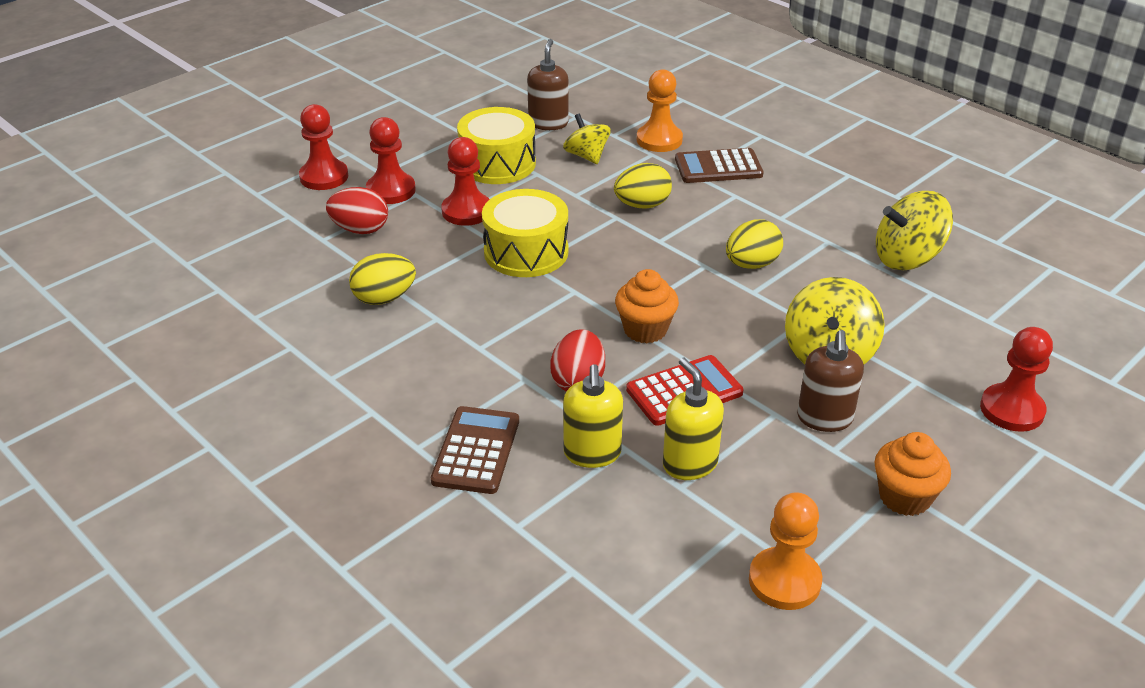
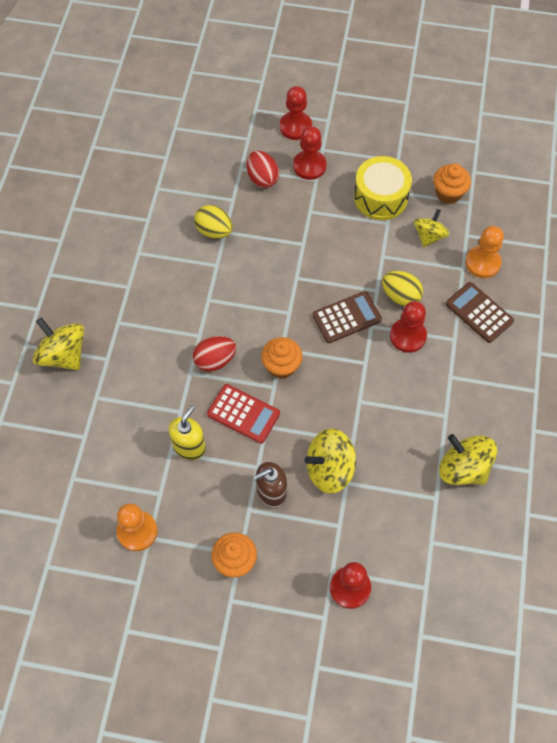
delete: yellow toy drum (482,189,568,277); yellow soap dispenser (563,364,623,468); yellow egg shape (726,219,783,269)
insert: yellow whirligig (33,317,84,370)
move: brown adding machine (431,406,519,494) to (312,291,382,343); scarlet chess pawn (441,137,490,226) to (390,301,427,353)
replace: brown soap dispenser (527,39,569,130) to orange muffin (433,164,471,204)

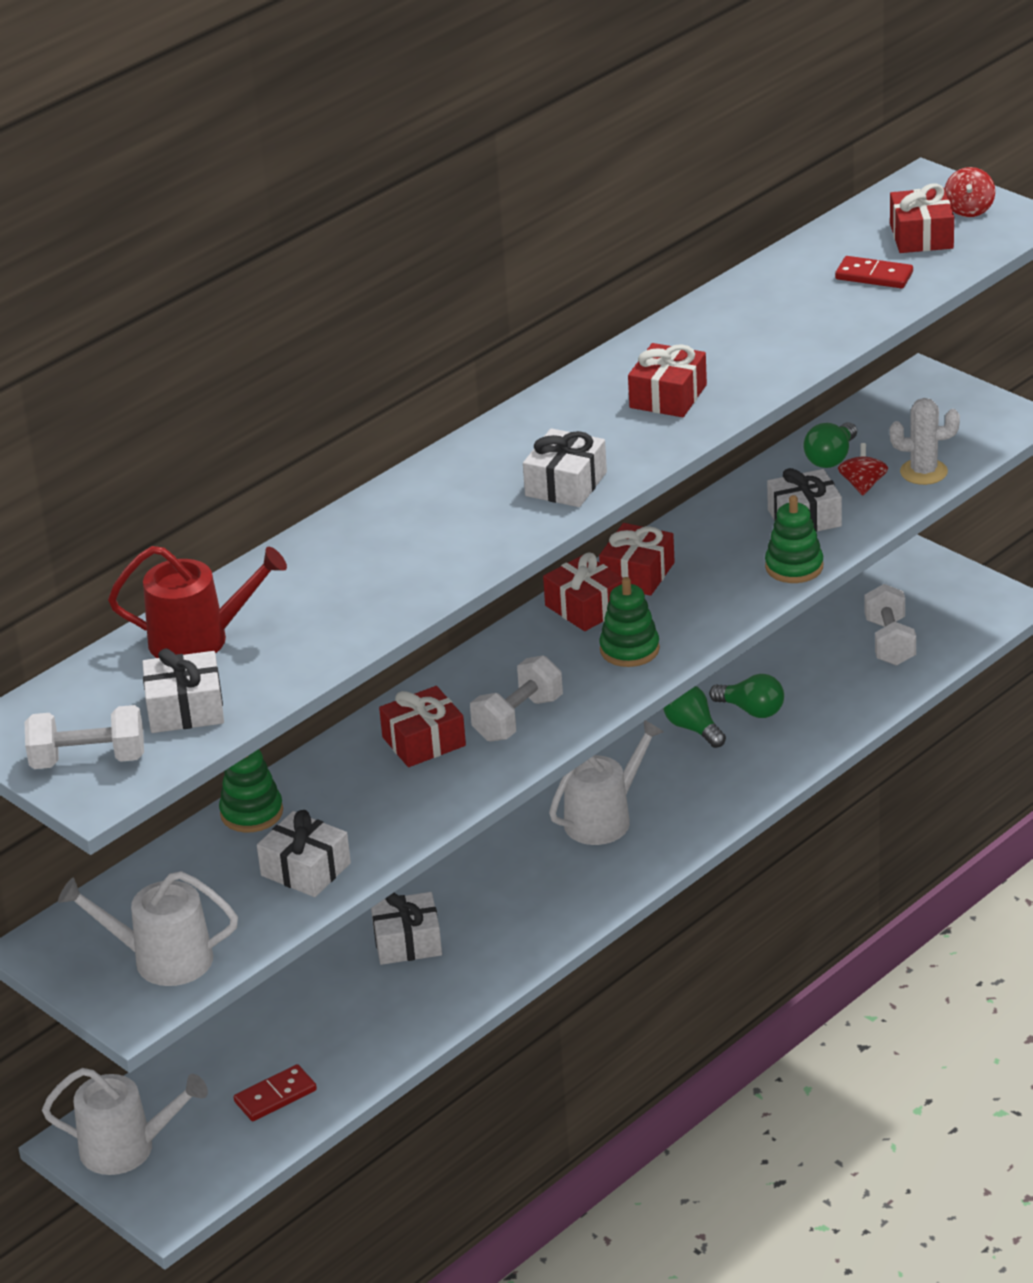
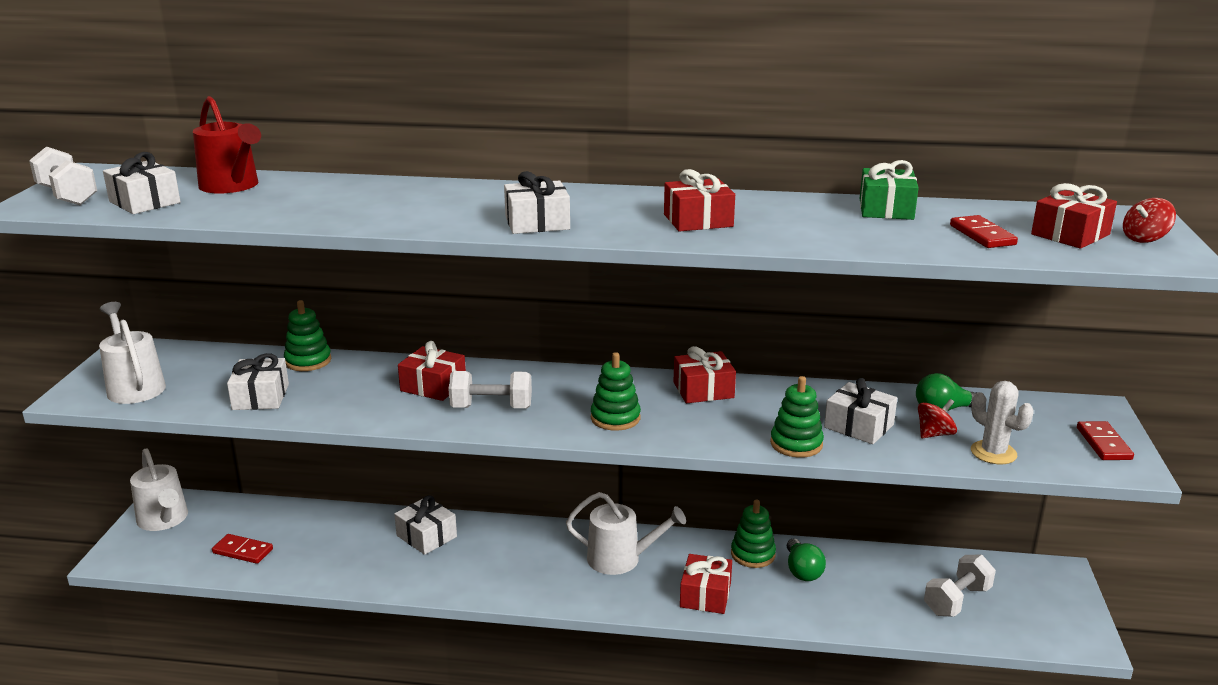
insert: emerald present (860,160,919,220); scarlet domino (1077,421,1134,460)
move: scarlet present (543,553,623,631) to (680,554,732,614)
replace: emerald lightbulb (663,686,726,748) to emerald stacking toy (731,499,776,568)

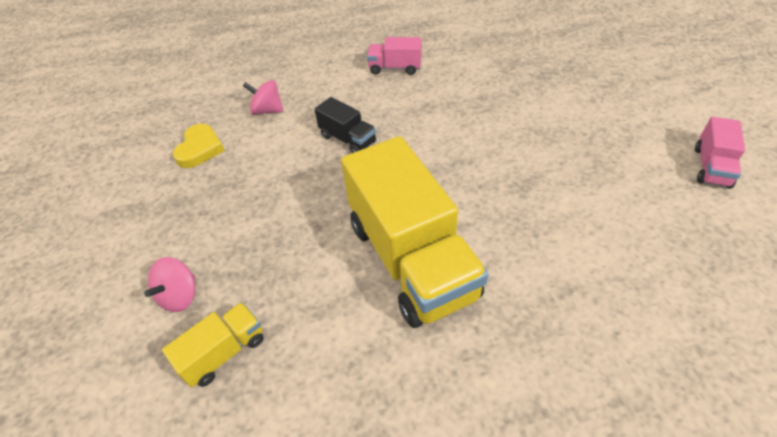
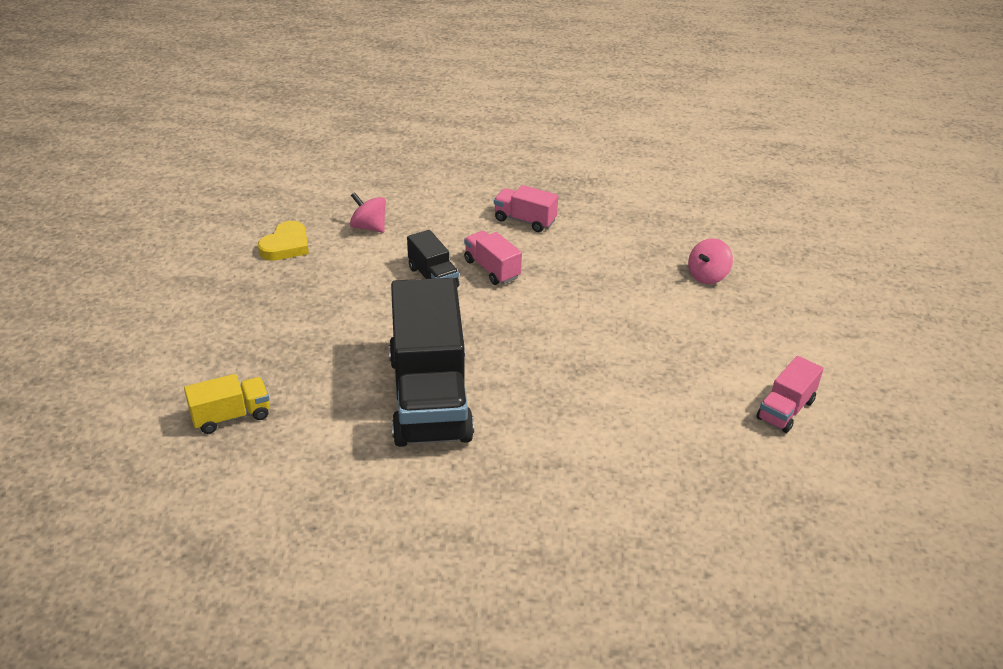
insert: pink lorry (464,231,522,285)
move: pink whirligig (144,257,195,312) to (688,238,733,284)
recolor: yellow lorry (341,136,489,328) to ebony lorry (389,278,474,447)

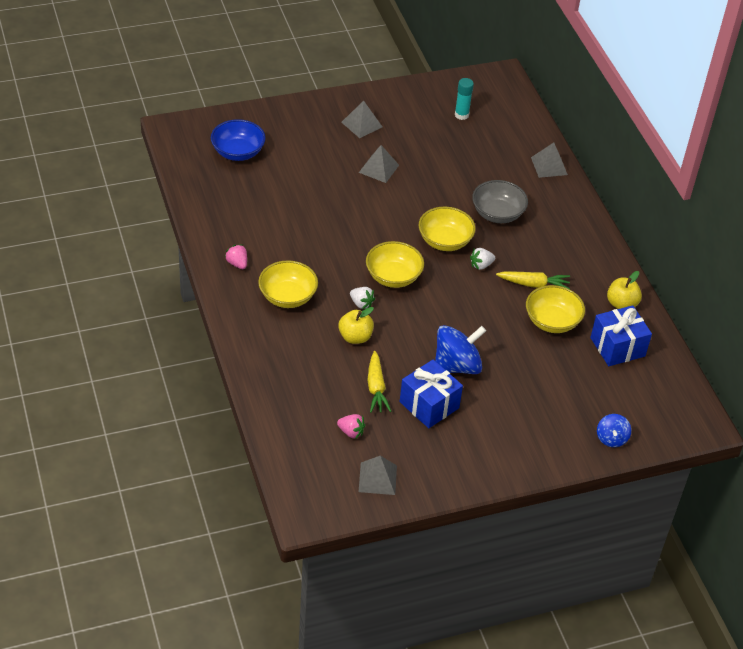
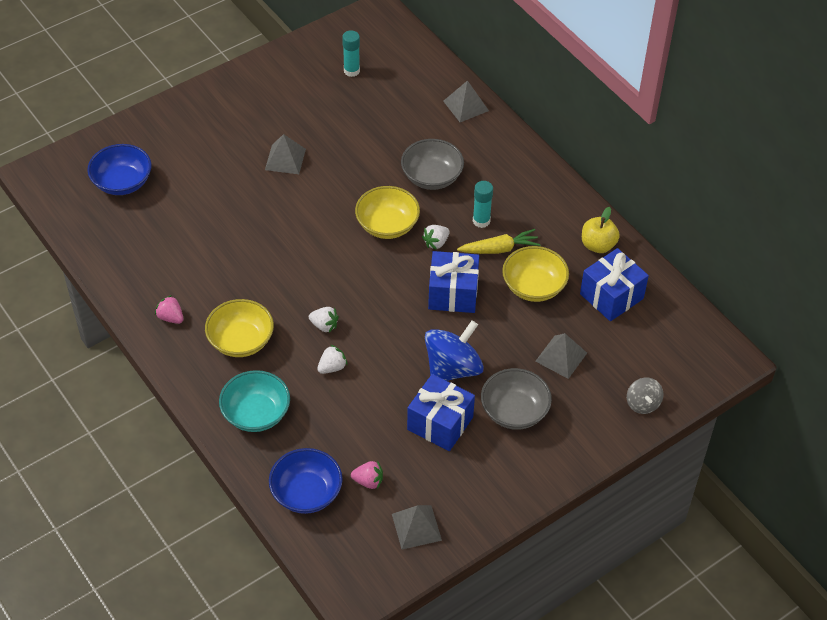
delete: yellow deep dish (366,241,424,288); yellow root vegetable (368,351,392,413)
insert: teal deep dish (219,370,290,432); blue deep dish (269,448,343,514); blue present (428,251,479,313); teal glue stick (473,181,493,228); ash-grey deep dish (481,368,552,430)
move: ash-grey solid pyramid (341,101,382,138) to (535,333,587,379)
replace: yellow apple fruit (338,307,374,344) to pure white berry (317,345,348,374)
recolor: blue whirligig (597,414,631,447) to ash-grey whirligig (627,378,664,414)

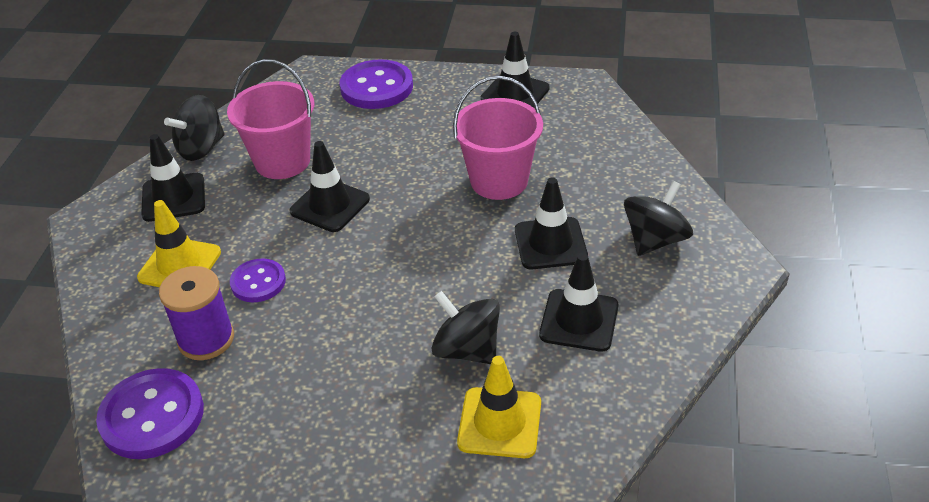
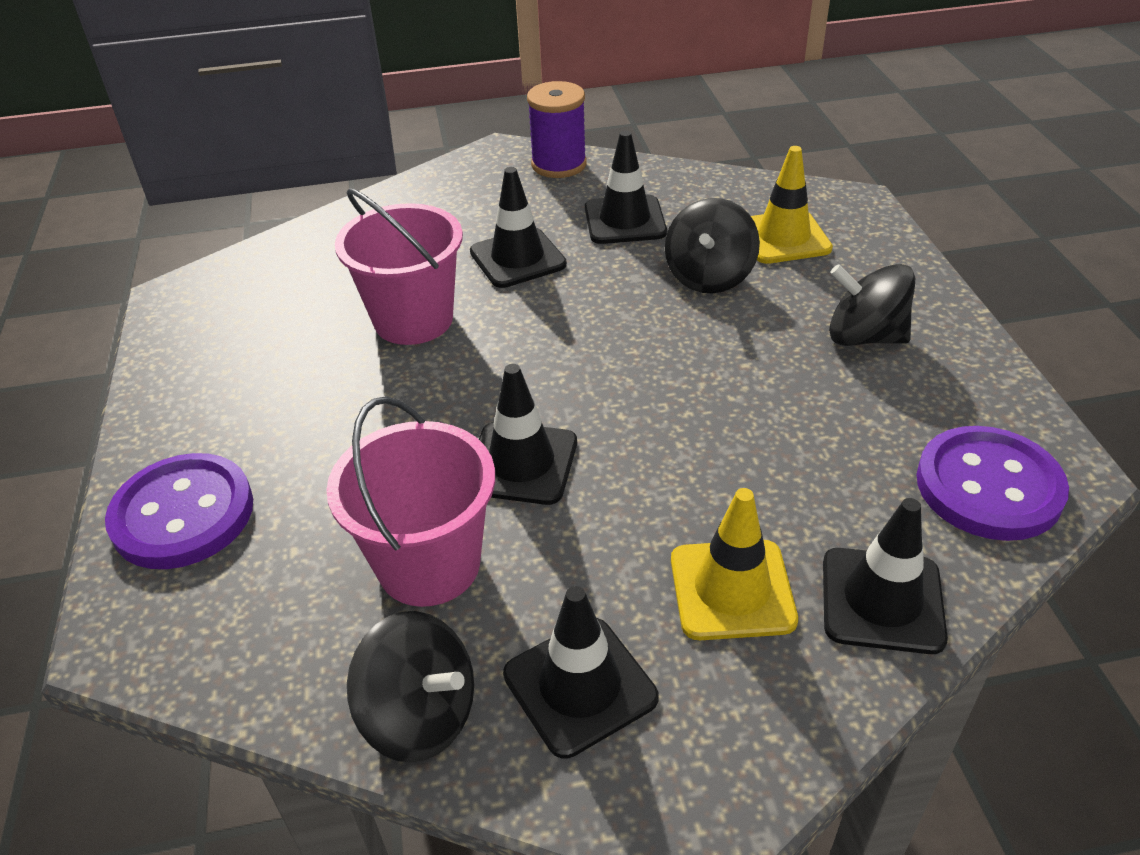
delete: royal purple button (230,259,286,302)
move: royal purple spool (159,266,234,360) to (527,81,587,178); ebony road cone (481,32,550,108) to (823,498,948,654); ebony whirligig (624,181,693,256) to (829,264,915,346)

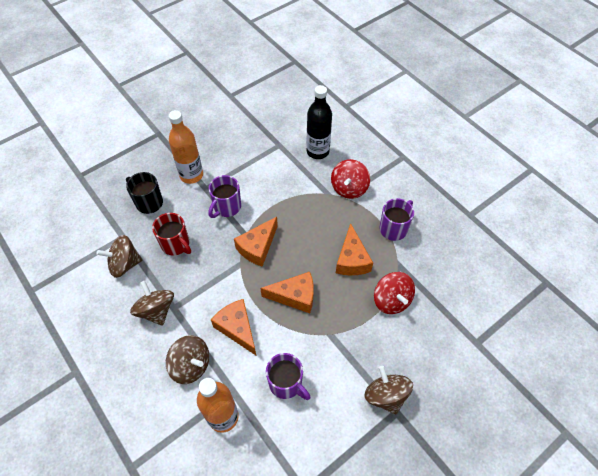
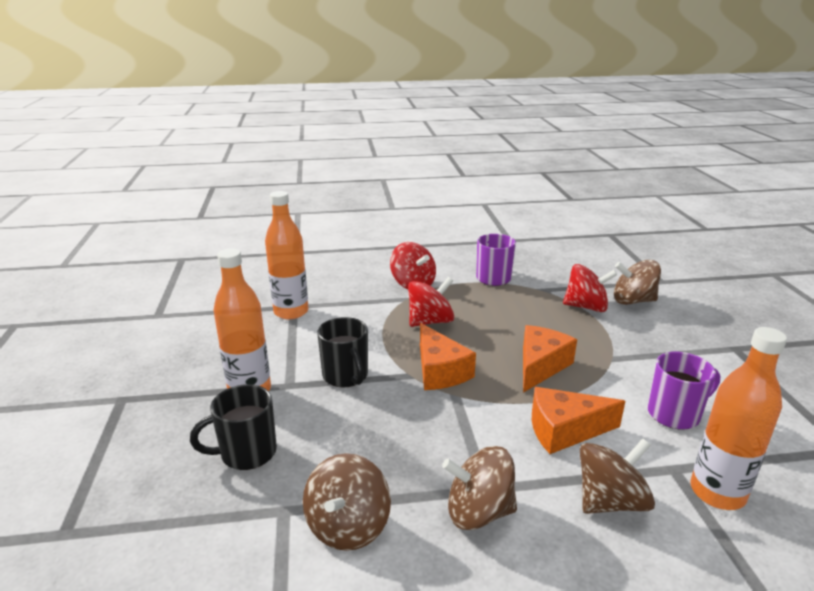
delete: scarlet tea mug (152,213,191,255); ebony flask (306,85,332,159); orange cheese (336,223,373,275)
insert: orange flask (265,191,308,319); scarlet whirligig (408,277,454,327)
move: brown whirligig (364,366,413,415) to (614,260,661,305)
recolor: royal purple tea mug (208,175,241,218) to ebony tea mug (317,317,368,388)

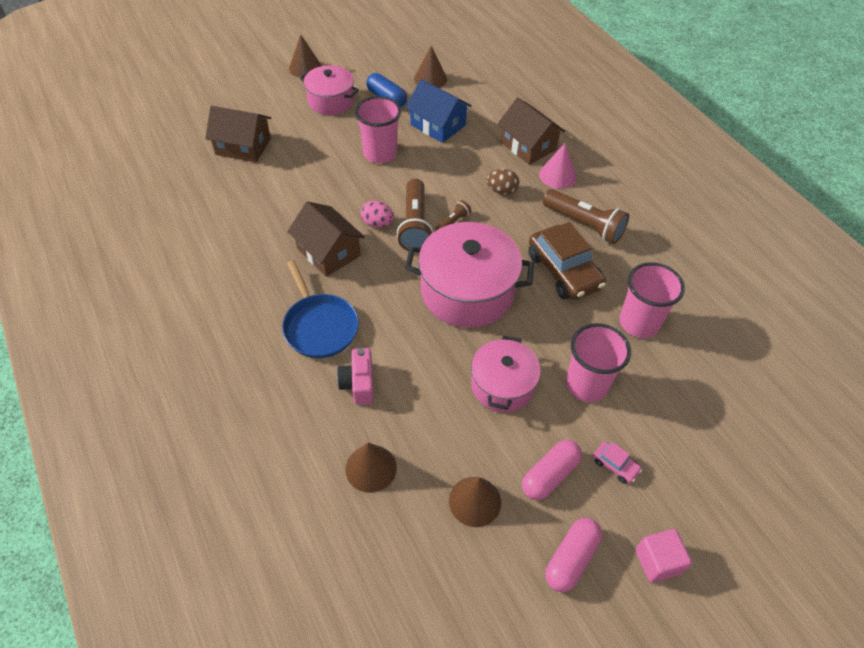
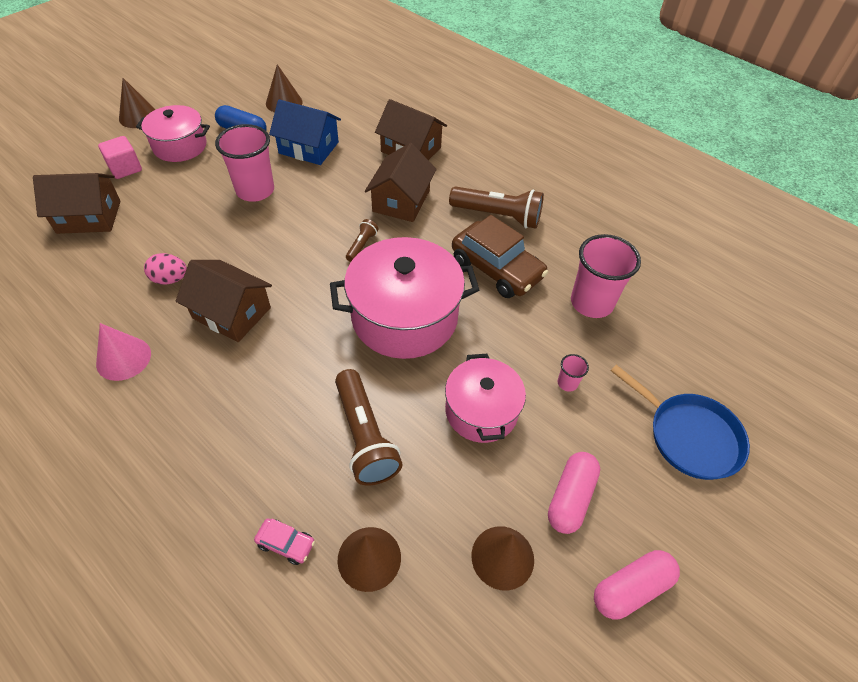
delete: pink photo camera (337,348,374,405)
move: blue pan (282,260,359,358) to (611,365,750,480); pink egg shape (361,201,394,228) to (144,253,187,285); brown pocket torch (397,179,433,251) to (335,369,403,486); pink cone shape (539,143,577,189) to (96,323,151,381); pink toy car (593,442,642,484) to (254,518,315,565); pink cube (635,529,692,583) to (98,136,142,179)
replace: brown egg shape (486,169,520,195) to brown house (365,143,437,222)
rotate: pink capsule (545,518,602,592) = (594,550,680,619) 45 degrees clockwise
resize: pink tumbler (566,323,631,402) = (558,354,589,392) x0.43

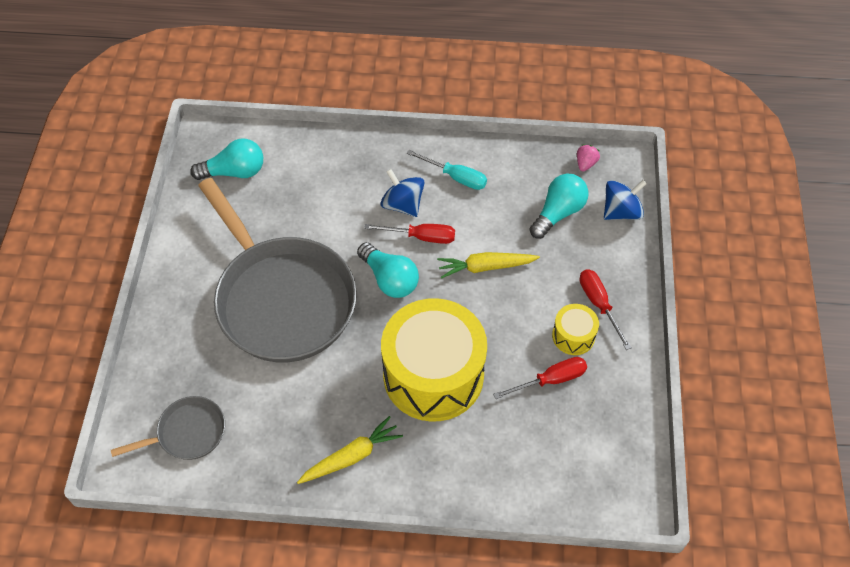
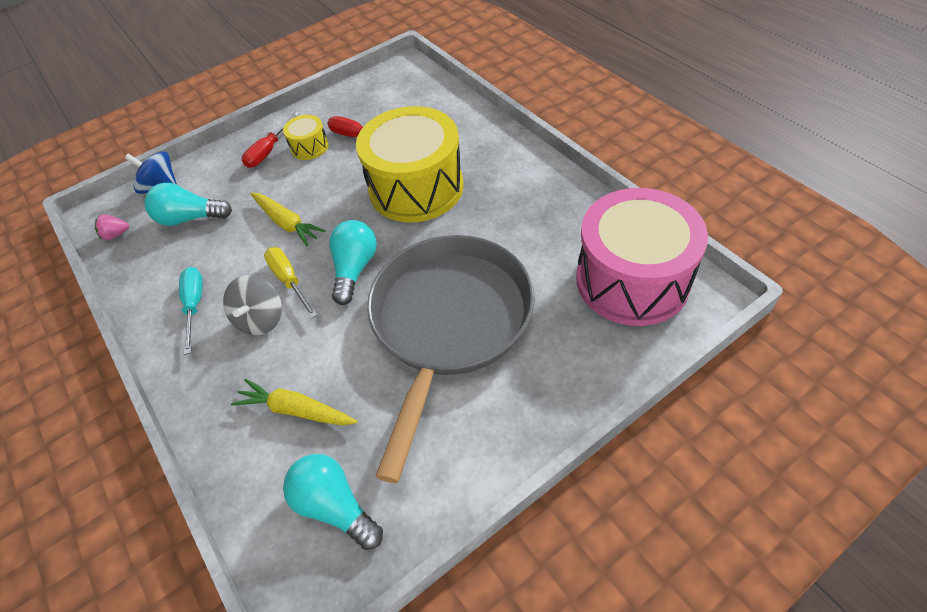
move: yellow root vegetable (297,416,403,484) to (231,379,358,425)
replace: ash-grey pan (111,396,225,460) to pink toy drum (576,188,708,326)
recolor: scarlet hand screwdriver (364,224,455,244) to yellow hand screwdriver (264,247,317,318); blue whirligig (381,169,424,217) to ash-grey whirligig (223,275,282,335)

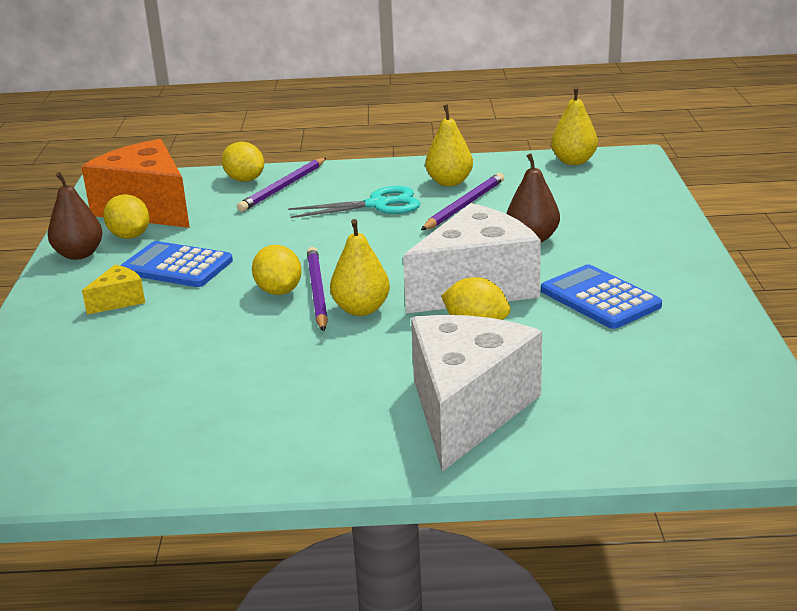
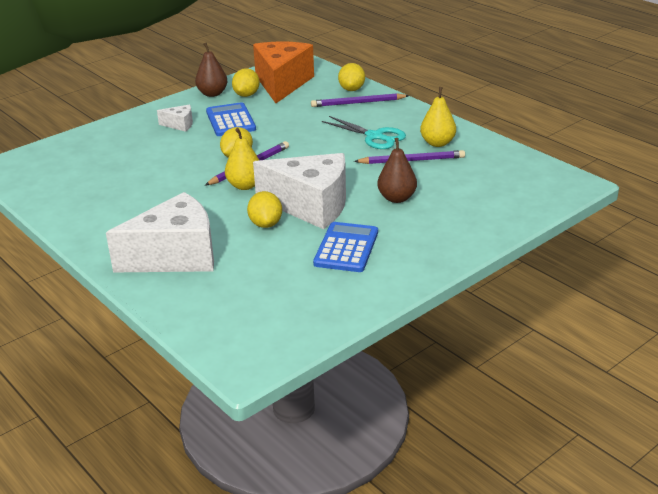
delete: yellow toy pear (551,87,598,165)
recolor: yellow cheese (82,265,145,315) to pure white cheese (157,105,193,132)

